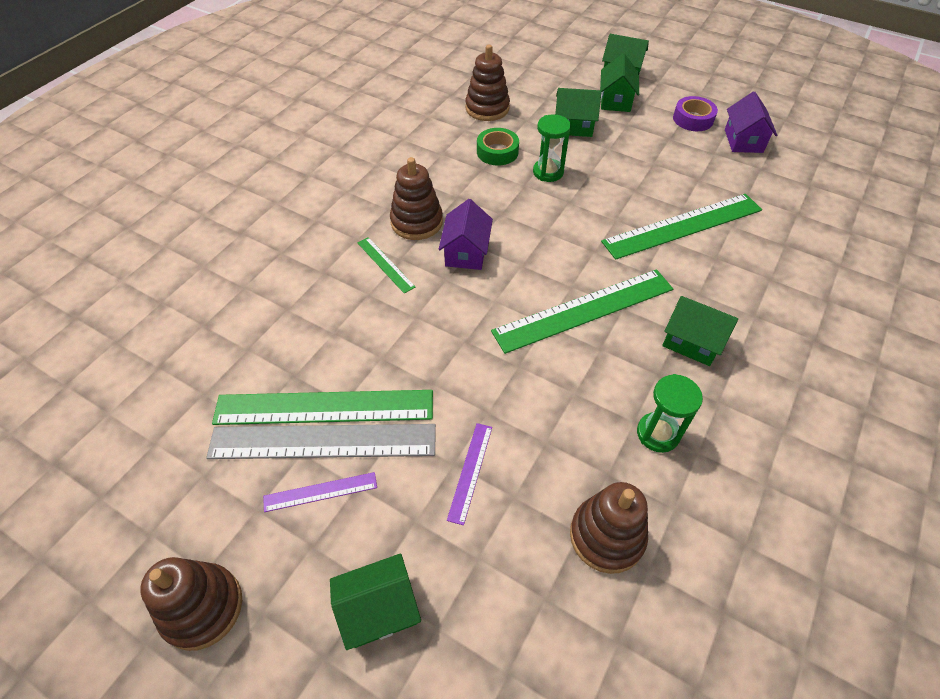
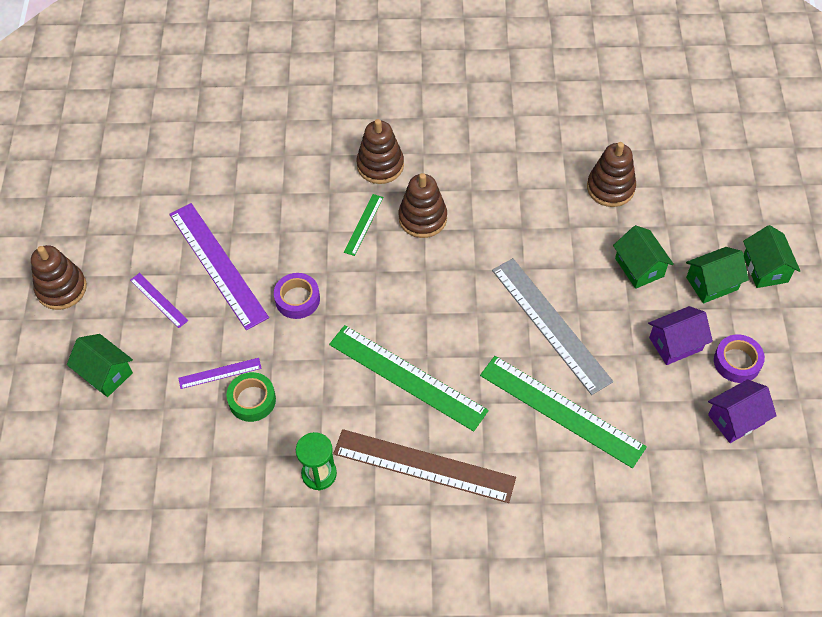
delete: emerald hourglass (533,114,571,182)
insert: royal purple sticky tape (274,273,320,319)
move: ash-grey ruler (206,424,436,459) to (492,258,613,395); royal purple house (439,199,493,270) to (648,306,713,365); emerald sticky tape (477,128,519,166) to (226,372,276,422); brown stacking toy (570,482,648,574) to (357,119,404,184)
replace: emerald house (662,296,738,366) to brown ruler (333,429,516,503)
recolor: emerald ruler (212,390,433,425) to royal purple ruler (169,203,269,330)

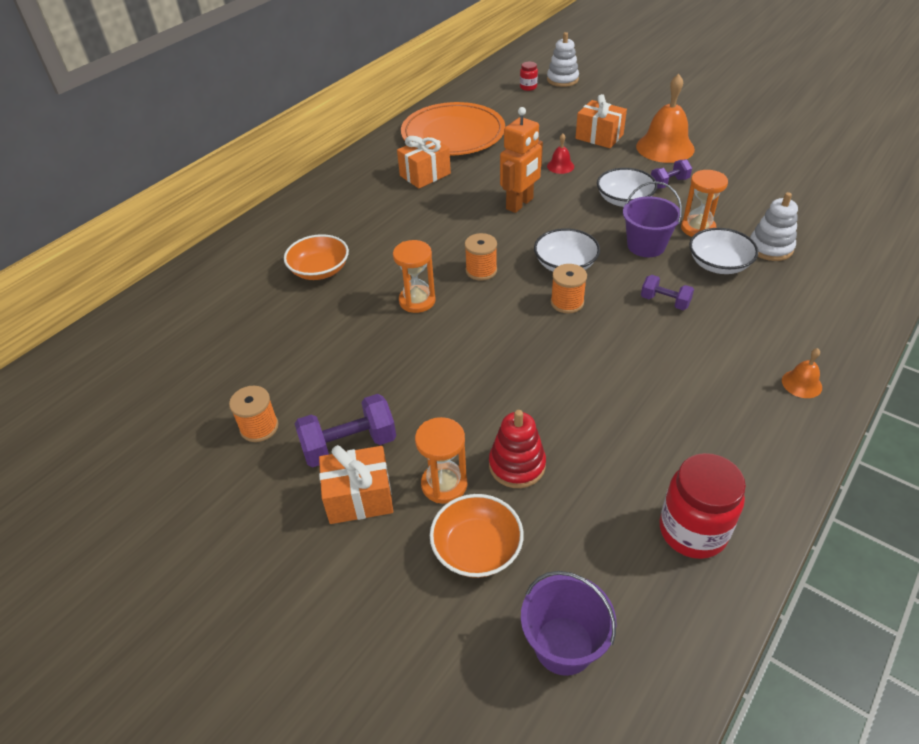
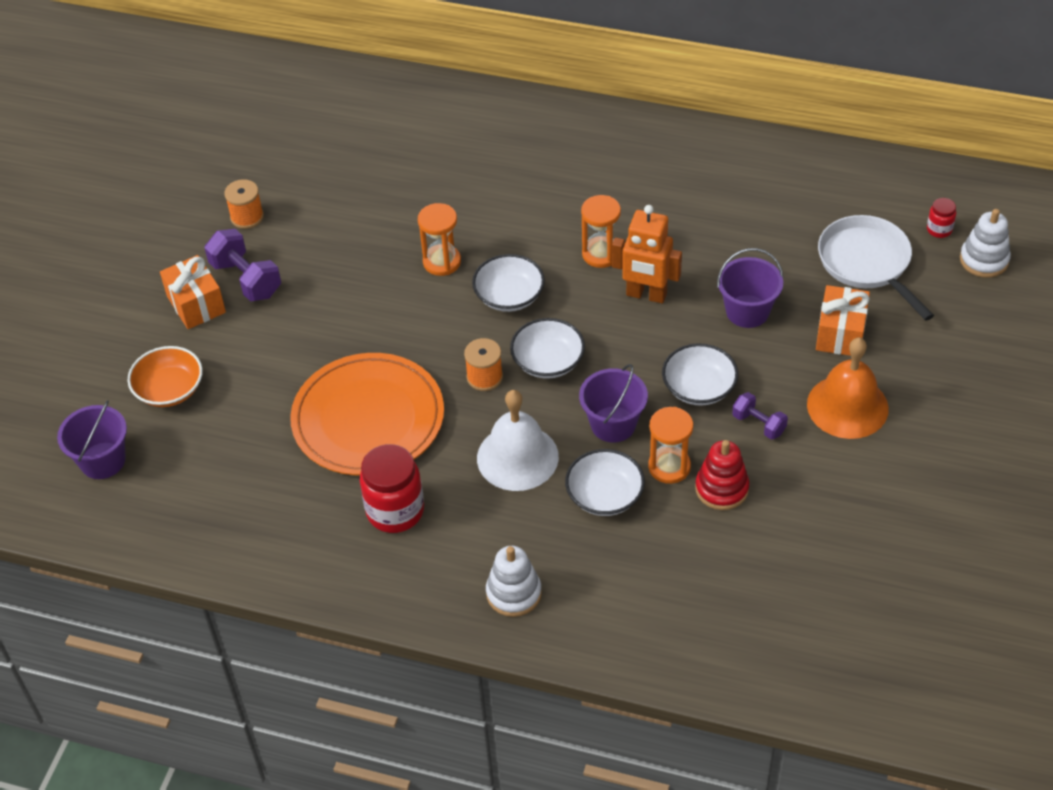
delete: orange deep dish (284,234,349,280); orange present (397,136,451,188); orange school bell (782,348,822,398)
insert: pure white pan (818,215,934,321)
move: orange flat dish (401,102,505,156) to (290,353,444,475); orange hourglass (415,417,467,504) to (581,195,621,268); scarlet stacking toy (489,410,546,488) to (695,440,750,510); scarlet jam jar (659,453,746,559) to (360,444,424,533); pure white stacking toy (750,192,798,261) to (486,546,542,617)
replace: orange spool (465,233,497,281) to pure white deep dish (472,254,545,312); scarlet school bell (547,133,574,174) to royal purple sand bucket (717,248,784,328); royal purple dumbbell (641,275,694,310) to pure white school bell (477,390,559,491)

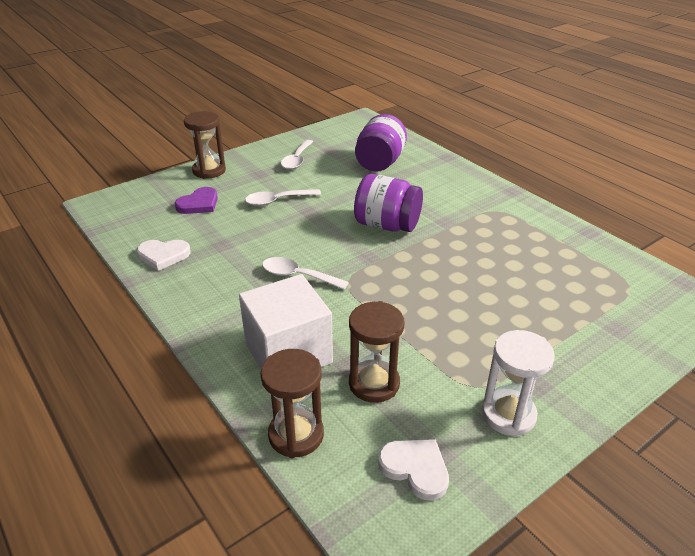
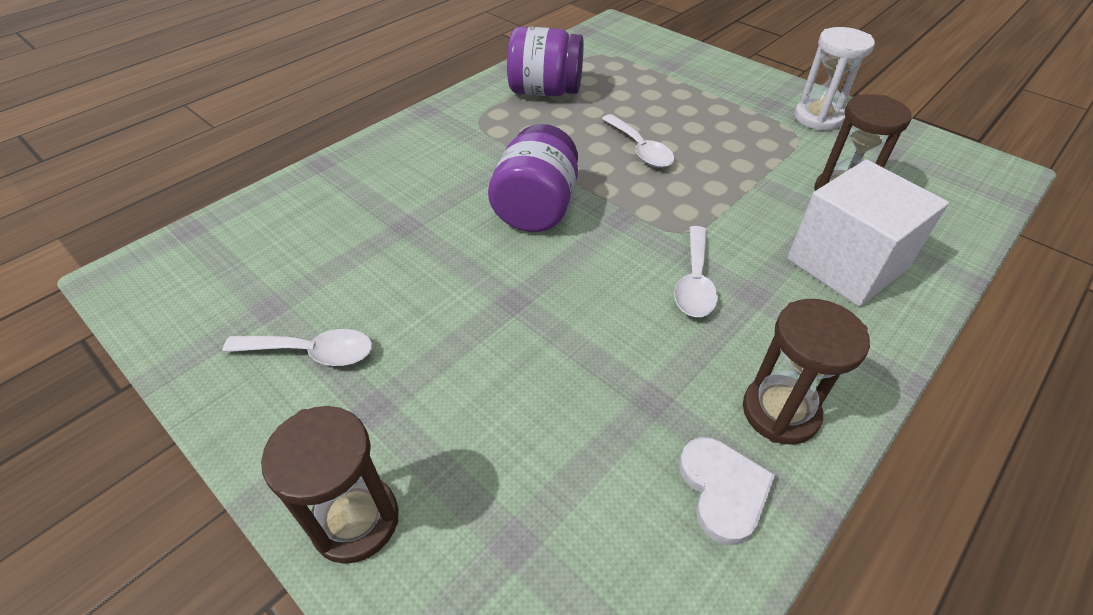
delete: royal purple love heart (175,187,218,214); pure white love heart (378,439,449,501)
move: pure white tablespoon (245,189,321,206) to (602,114,674,168); brown hourglass (261,349,324,458) to (743,299,870,445); royal purple jam jar (355,114,407,172) to (507,27,584,96)

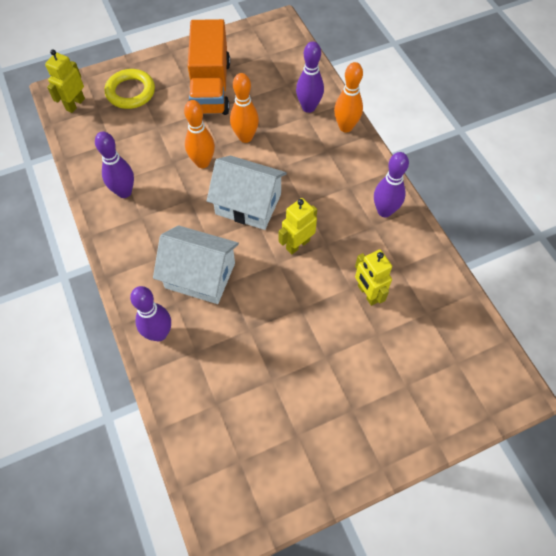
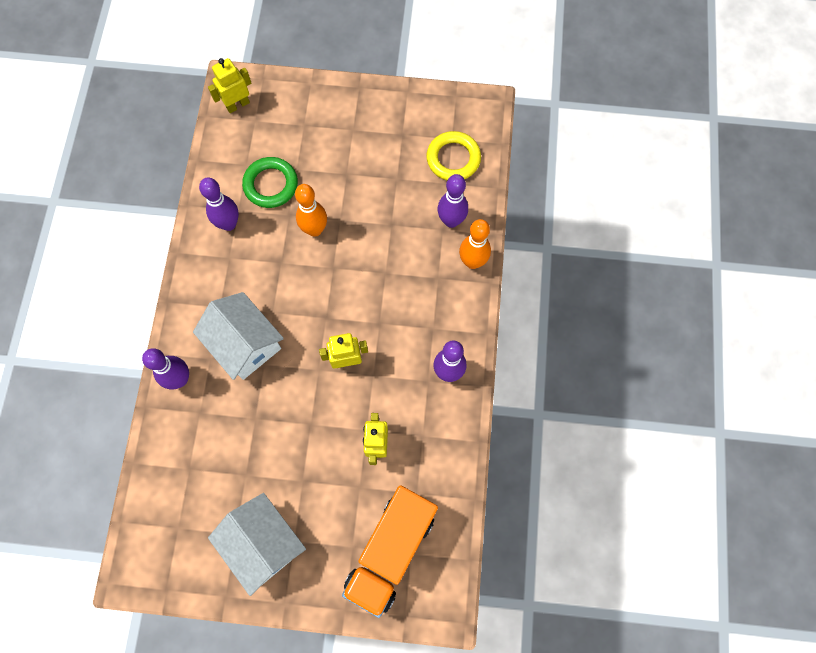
delete: orange tenpin (230,73,259,143)
insert: emerald hoop (242,157,298,208)
move: yellow hoop (105,69,155,109) to (426,131,481,180); orange lorry (188,19,230,115) to (342,485,438,618); pure white house (207,155,287,230) to (208,493,306,596)

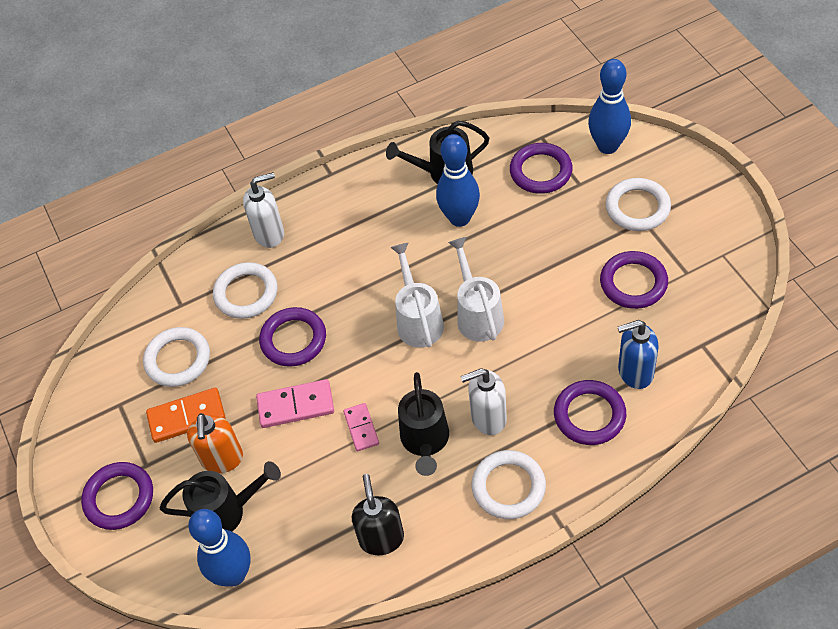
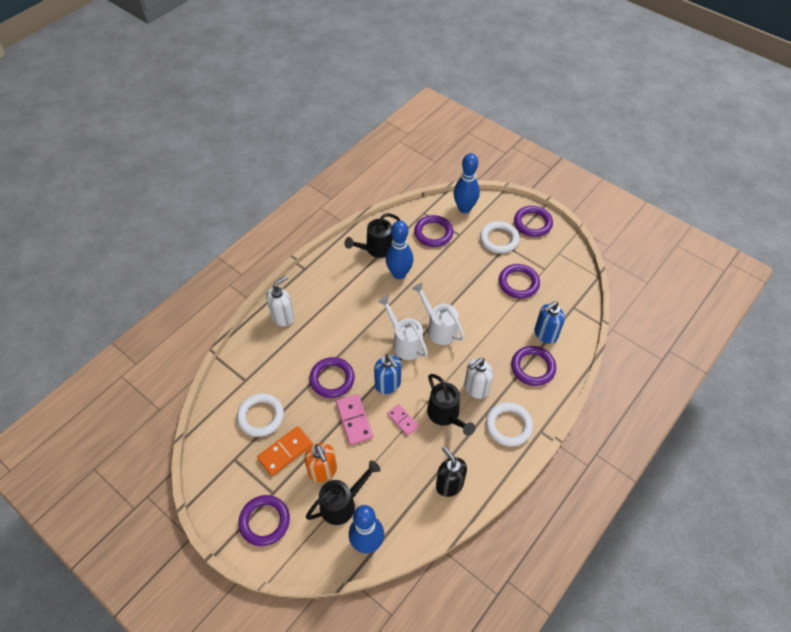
delete: pure white hoop (213,262,278,319)
insert: blue soap dispenser (374,354,401,394); royal purple hoop (514,206,553,237)
rotate: pink domino (256,379,334,428) = (336,394,373,445) 75 degrees counterclockwise

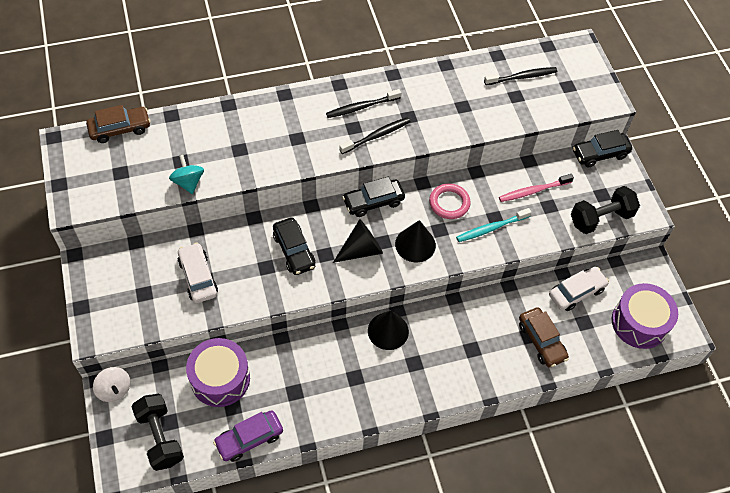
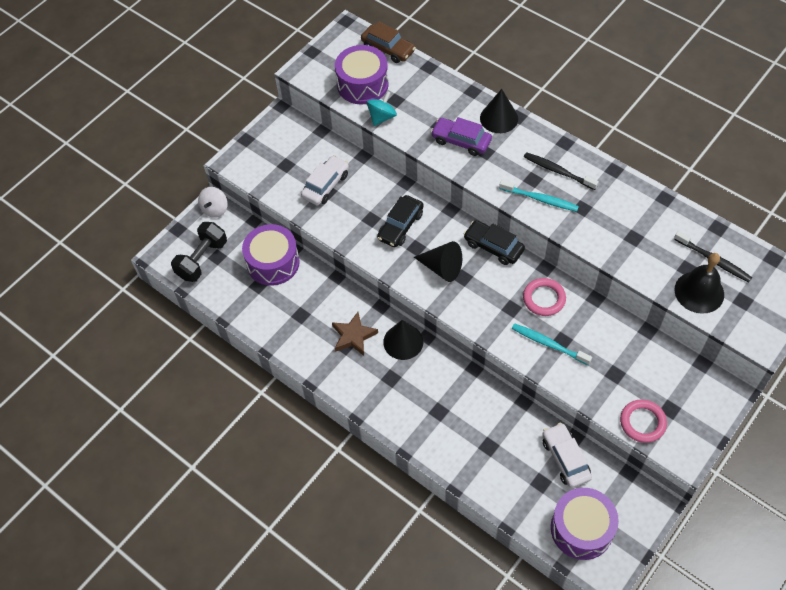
delete: pink dental brush (499,174,574,202); brown toy car (519,307,569,368); ebony toy car (573,130,632,167)
insert: brown five-pointed star (332,312,378,356); royal purple toy drum (335,45,389,104); ebony school bell (675,253,724,314)
move: royal purple toy car (213,410,283,462) to (431,117,492,156); ebony cone shape (395,220,436,263) to (480,89,518,133)
replace: ebony dumbbell (571,186,640,234) to pink hoop (620,399,667,443)
recolor: ebony dental brush (339,117,410,154) to teal dental brush (499,180,579,212)
rotate: pure white toy car (549,267,609,311) = (542,423,592,488) 135 degrees counterclockwise

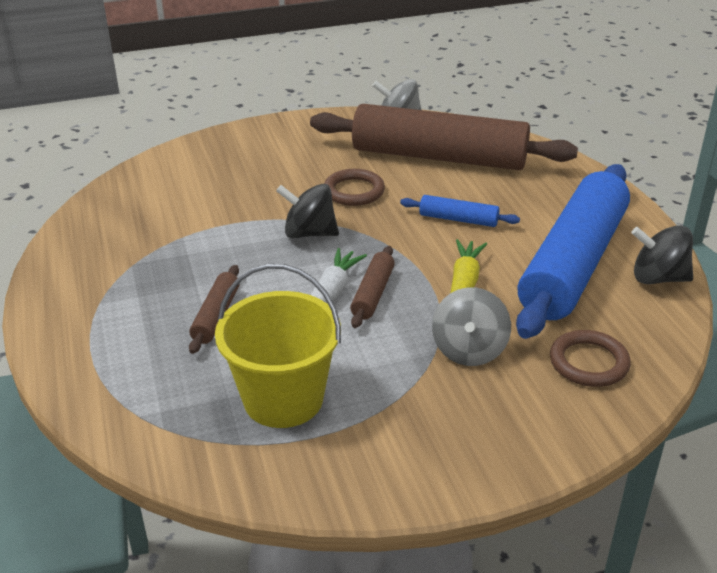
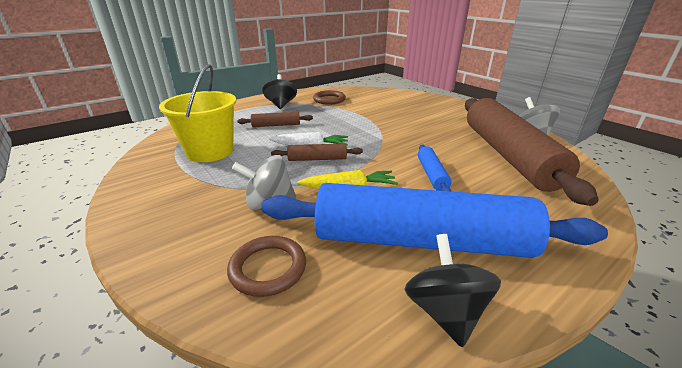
move: ebony whirligig (276,184,339,238) to (262,74,297,109); brown hoop (324,169,385,206) to (313,90,346,105)

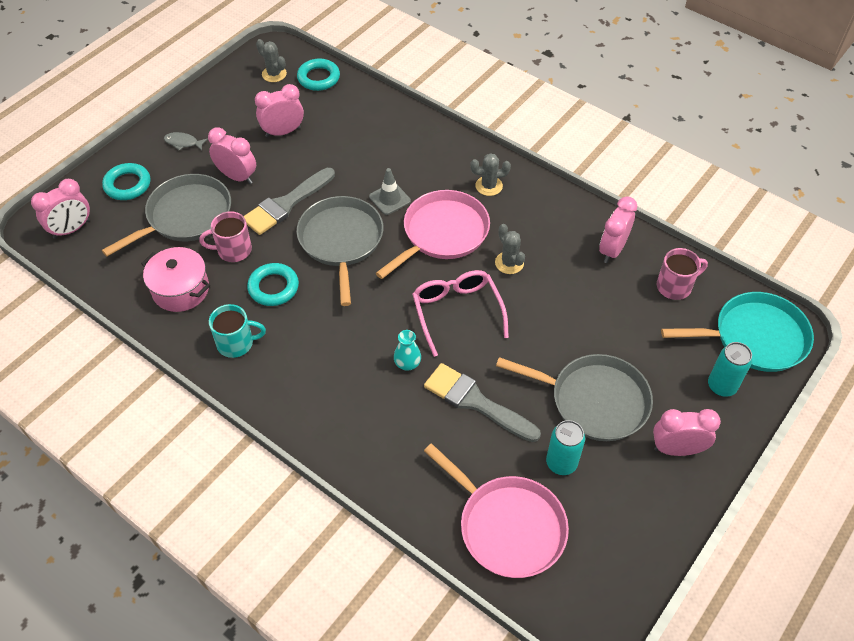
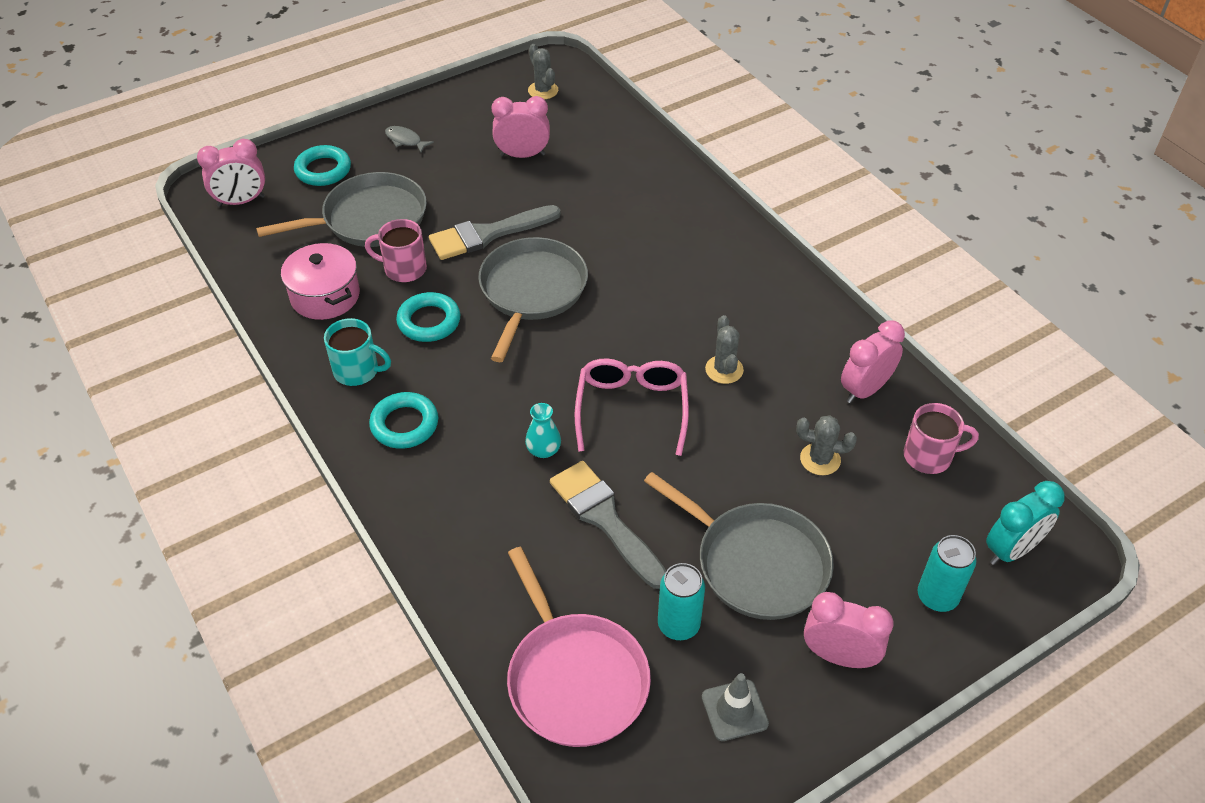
delete: pink bedside clock (208,127,256,184); pink pan (376,190,490,279)
move: teal hoop (297,59,340,91) to (369,392,438,449); ash-grey road cone (369,168,411,215) to (702,673,769,741); ash-grey cactus (470,153,511,196) to (796,415,857,475)
replace: teal pan (661,292,814,372) to teal bedside clock (986,481,1065,565)

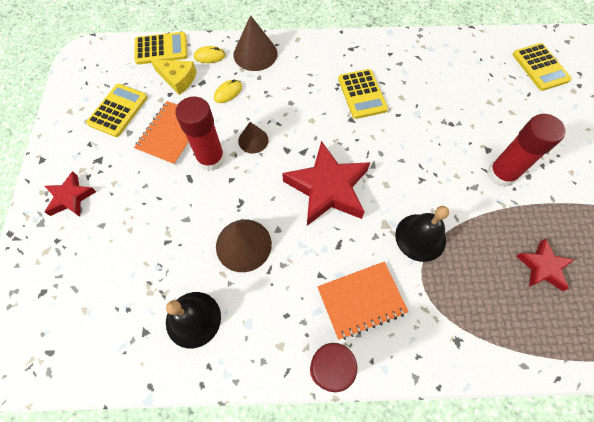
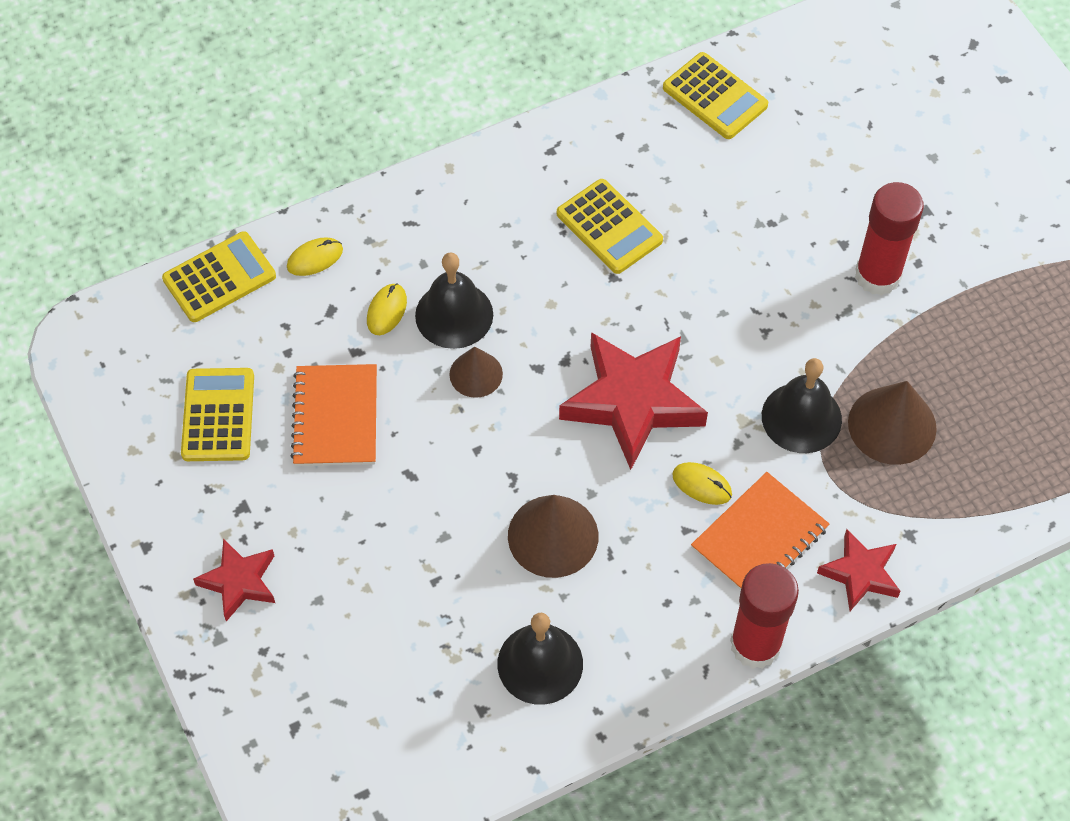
delete: yellow cheese (150,59,196,95); scarlet glue stick (175,97,225,171)
insert: ebony school bell (415,252,493,349); yellow computer mouse (672,462,732,505)
move: brown cone shape (233,15,278,71) to (848,381,937,465); yellow adding machine (513,43,572,91) to (663,52,768,139); scarlet five-pointed star (516,238,574,291) to (817,529,901,611)

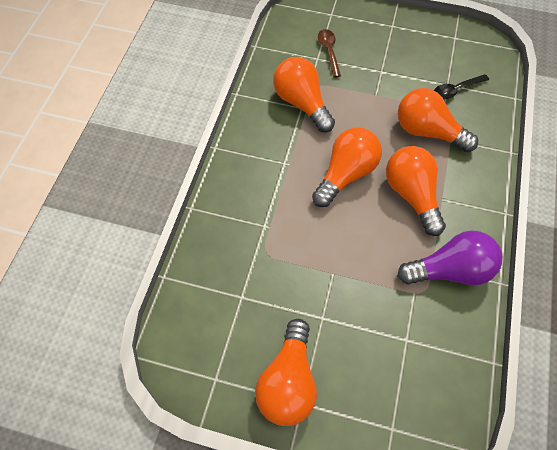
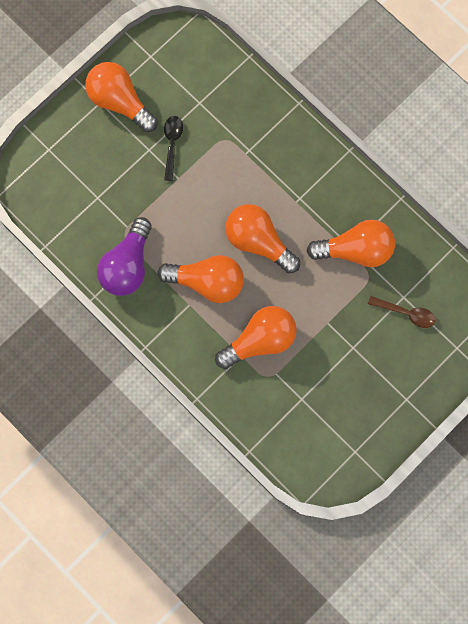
move: ebony tablespoon (434,74,489,99) to (164,116,183,181)
rotate: orange lightbulb (312,127,382,207) = (225,204,300,274) 150 degrees clockwise

